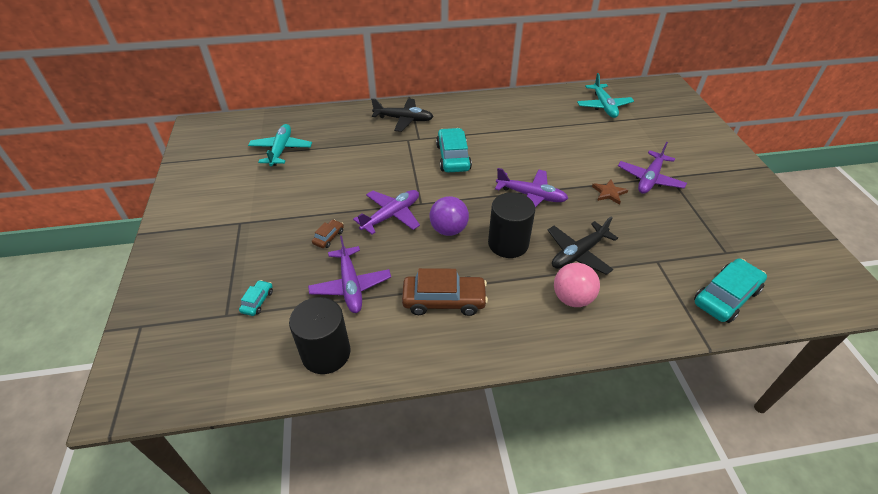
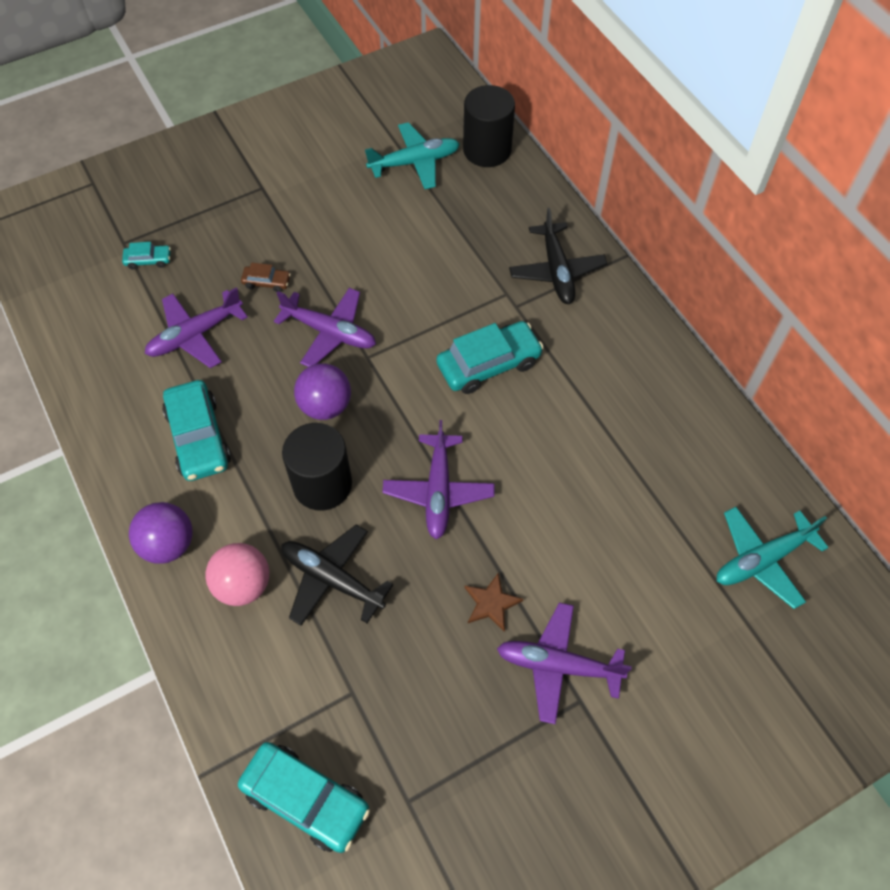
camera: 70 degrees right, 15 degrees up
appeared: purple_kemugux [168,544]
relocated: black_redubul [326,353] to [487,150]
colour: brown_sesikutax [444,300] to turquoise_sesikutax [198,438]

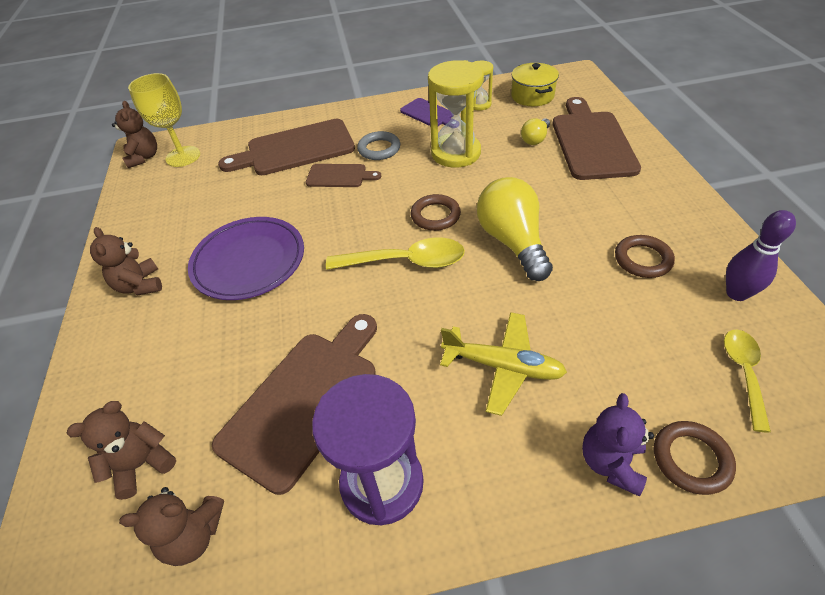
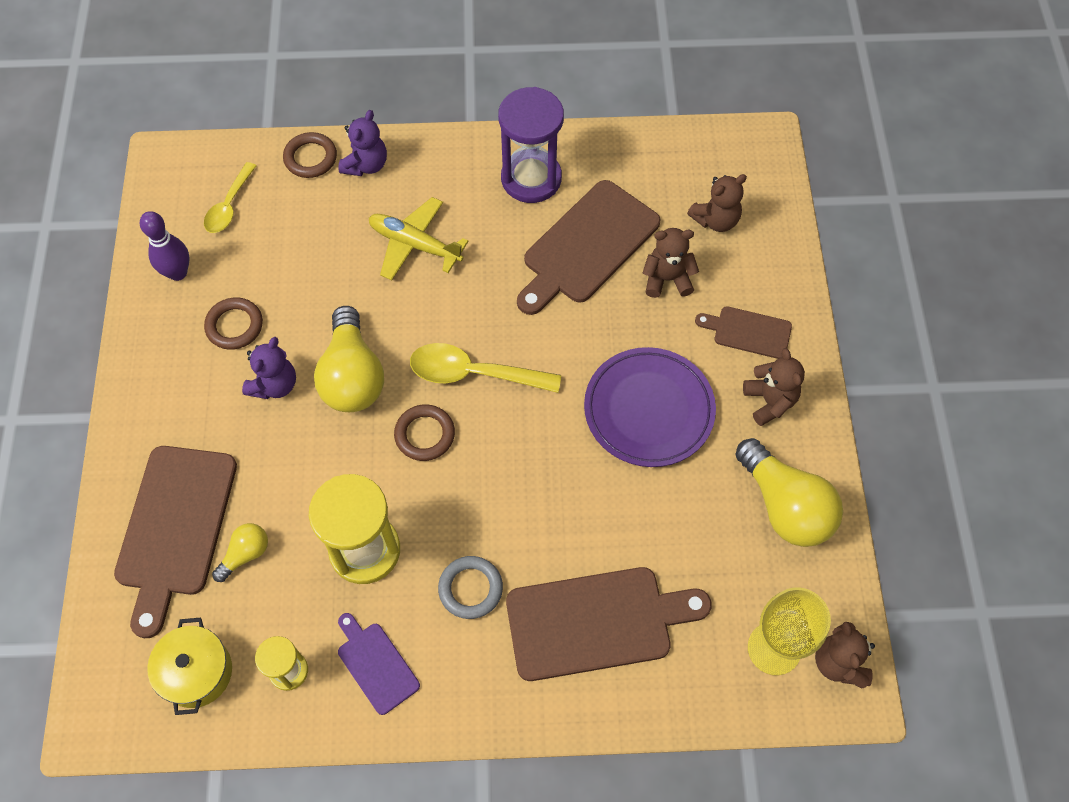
camera: 175 degrees left, 15 degrees up
appeared: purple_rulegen [274,385]; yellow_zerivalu [785,506]
relocated: brown_rulegen [193,536] to [667,279]; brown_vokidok [339,176] to [748,332]

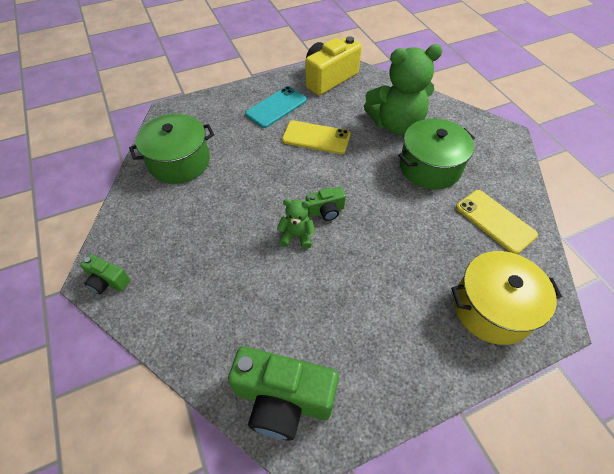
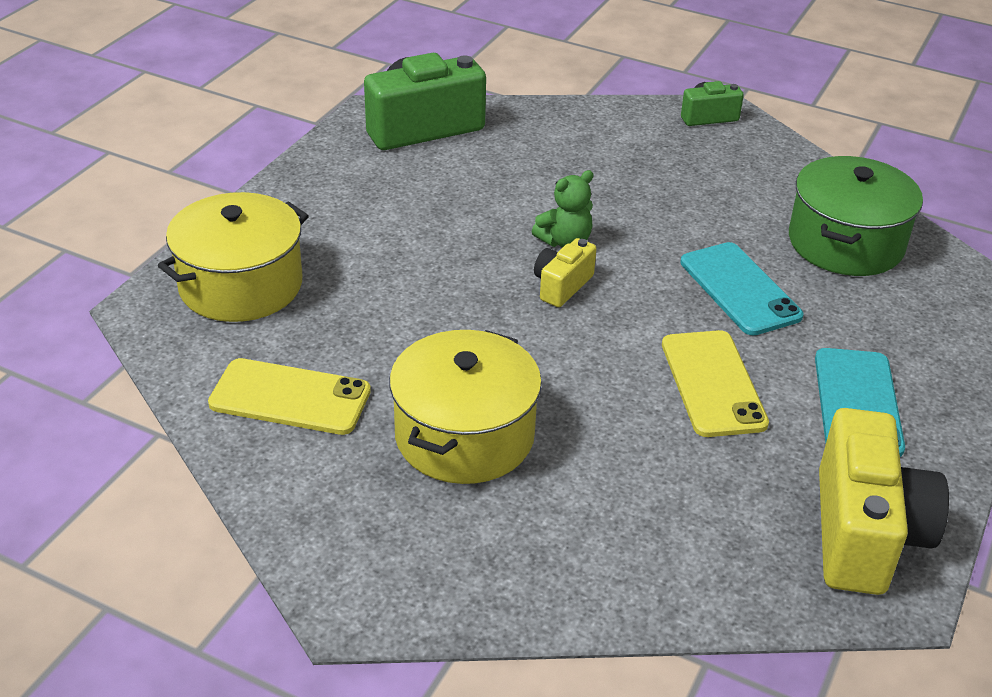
camera: 140 degrees right, 15 degrees down
missing: green_rulegen [396,124]
appeared: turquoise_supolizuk [739,289]
colour: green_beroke [326,211] to yellow_beroke [562,286]; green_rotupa [429,167] to yellow_rotupa [464,435]
spun: yellow_supolizuk [316,137] = [712,383] 75 degrees counterclockwise

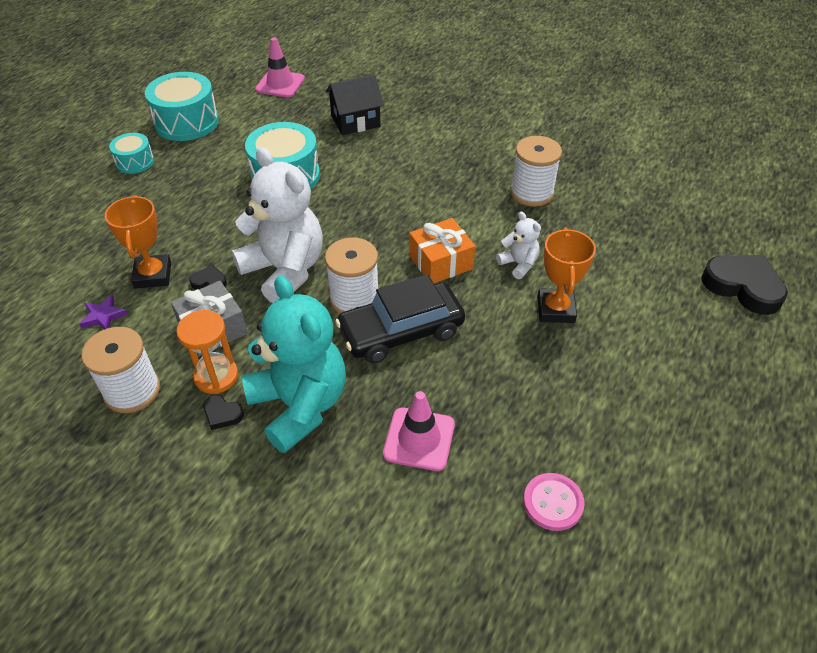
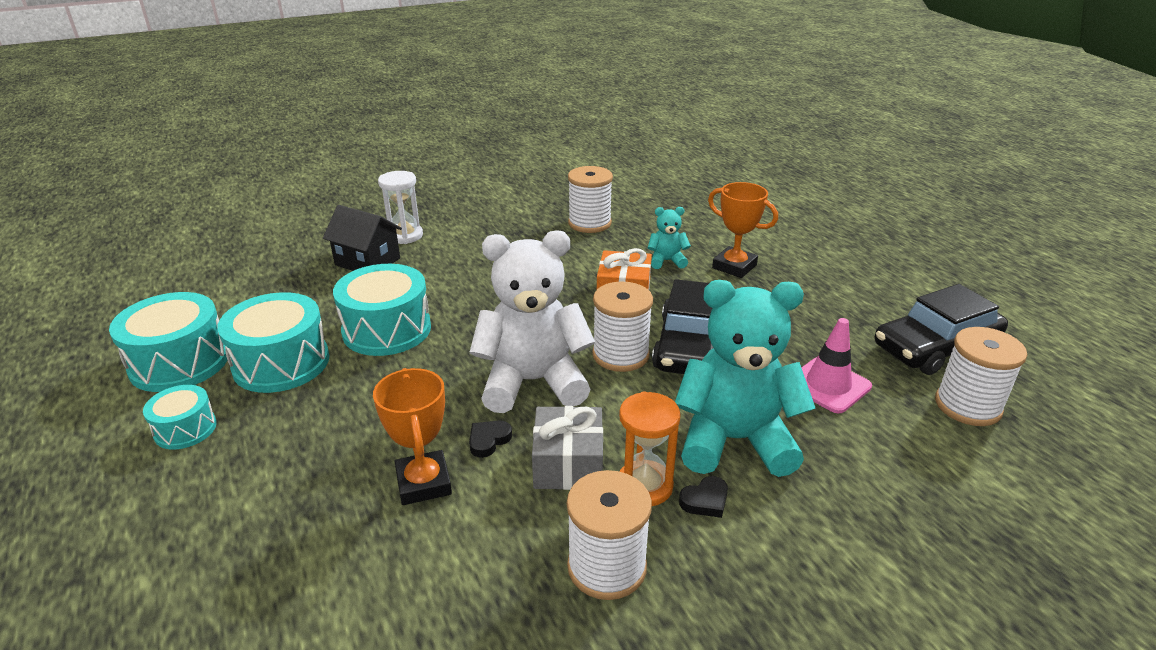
camera: 55 degrees left, 15 degrees down
missing: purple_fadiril [103,316]; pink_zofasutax [280,84]; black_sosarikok [743,287]
appeared: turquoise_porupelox [281,363]; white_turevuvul [405,236]; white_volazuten [967,406]
exchanged: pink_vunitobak [553,503] to black_sesikutax [935,347]
colour: white_rulegen [518,264] to turquoise_rulegen [666,261]
spun: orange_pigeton [153,275] = [423,483] 45 degrees clockwise; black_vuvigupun [355,121] = [367,261] 75 degrees counterclockwise

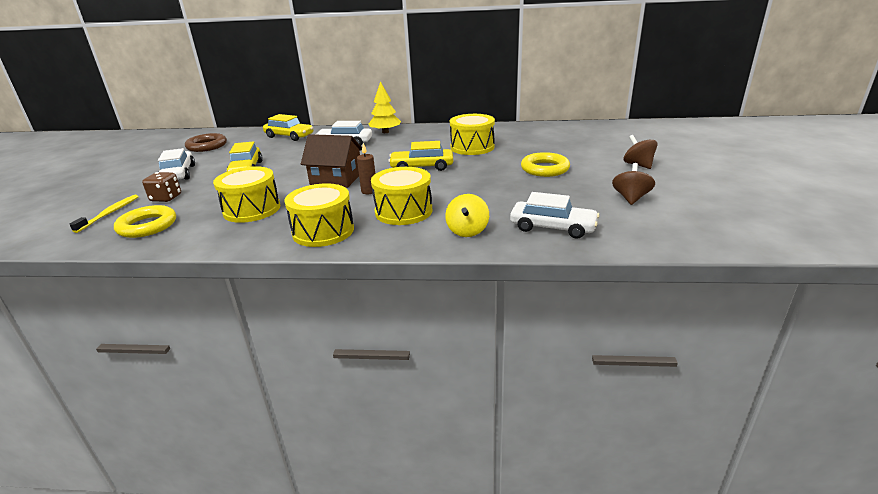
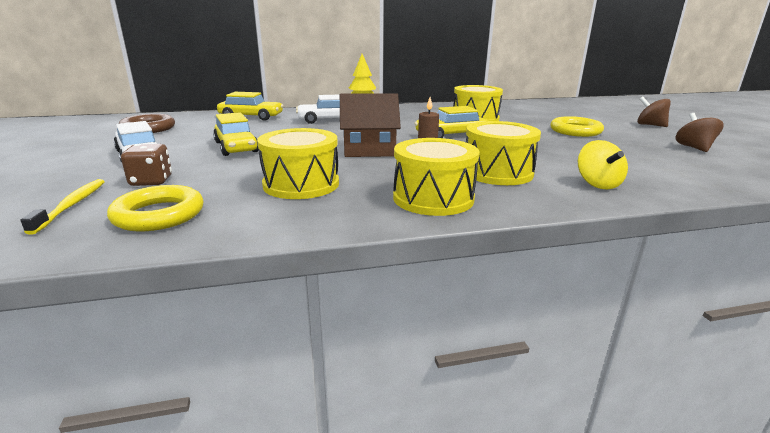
camera: 20 degrees left, 5 degrees down
missing: white_sesikutax [552,227]

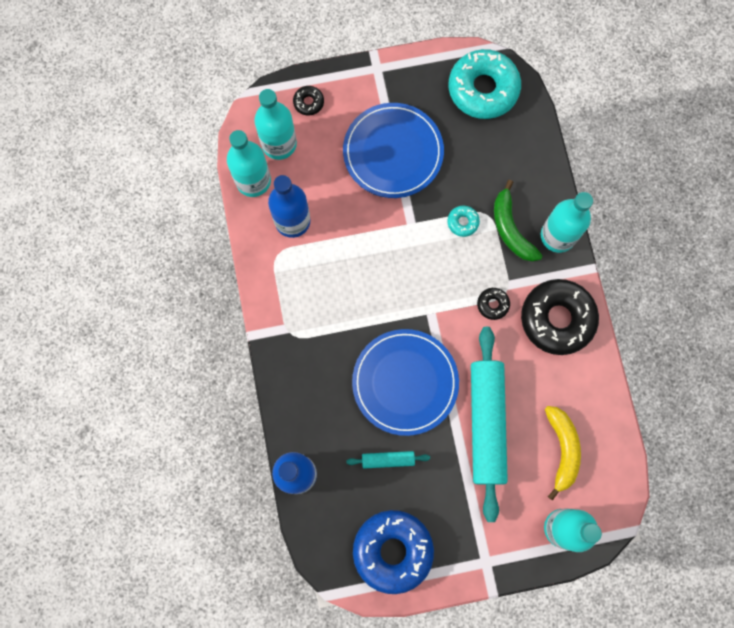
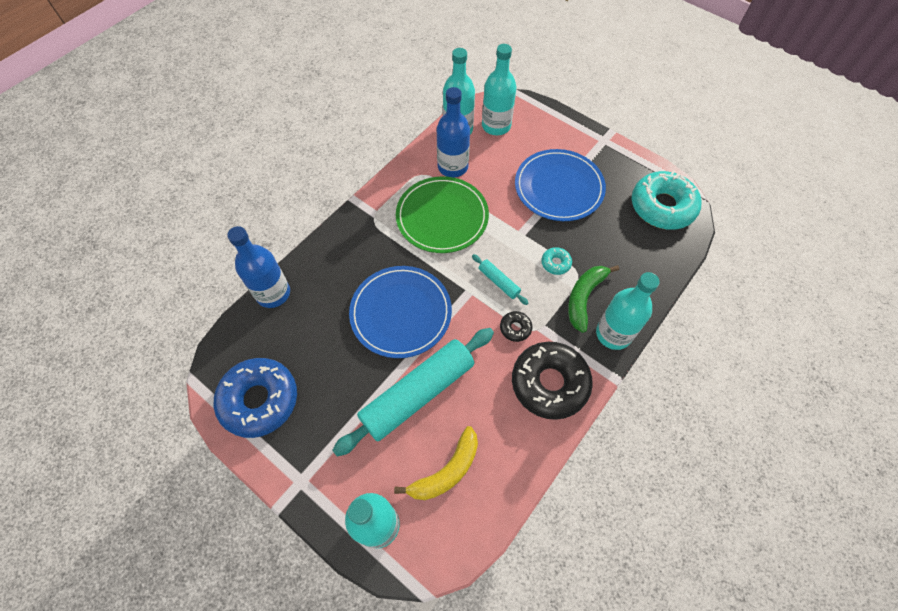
camera: 50 degrees right, 15 degrees down
missing: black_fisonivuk [308,102]
appeared: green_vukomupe [442,217]
relocated: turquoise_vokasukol [388,460] to [498,282]

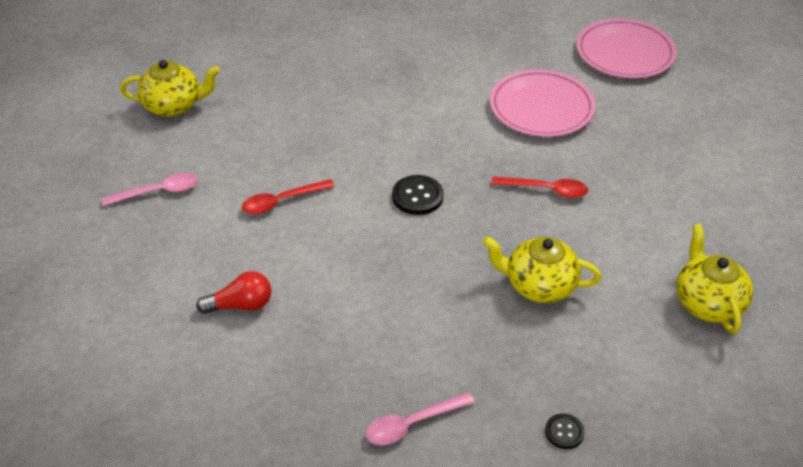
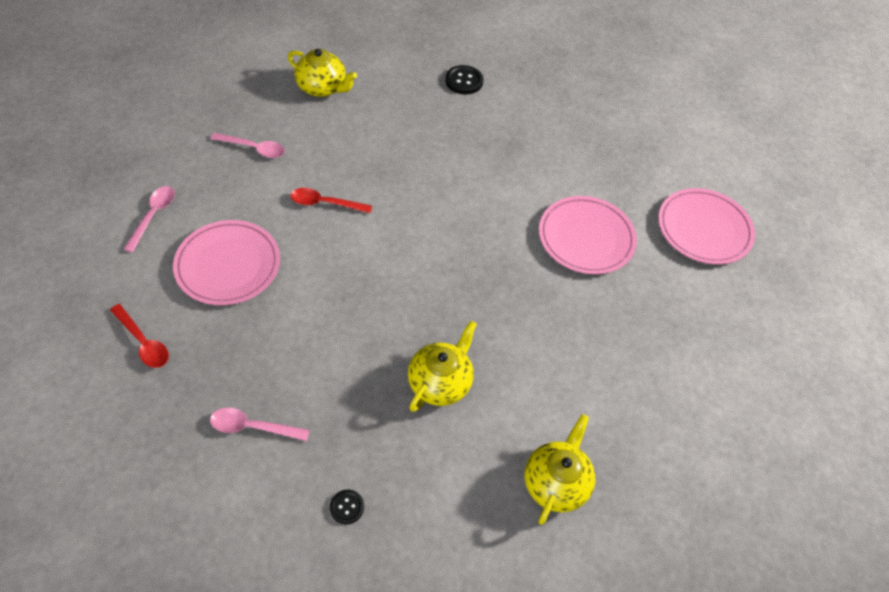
camera: 30 degrees right, 10 degrees up
appeared: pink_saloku [153,215]
relocated: black_vunitobak [417,196] to [464,81]; red_saloku [546,190] to [143,342]
exchanged: red_zerivalu [241,305] to pink_vukomupe [228,265]
spun: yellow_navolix [539,285] = [440,382] 75 degrees clockwise

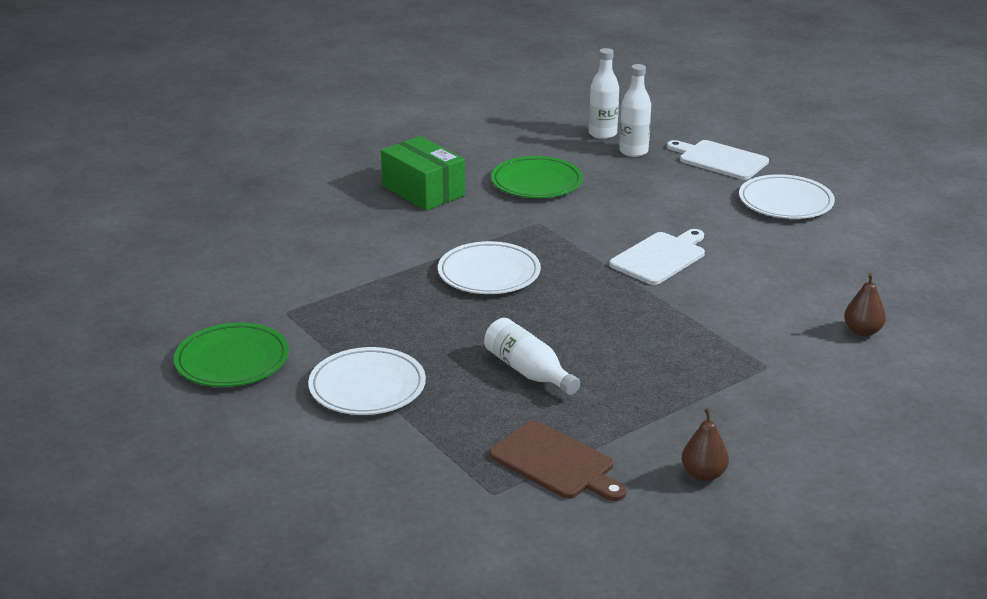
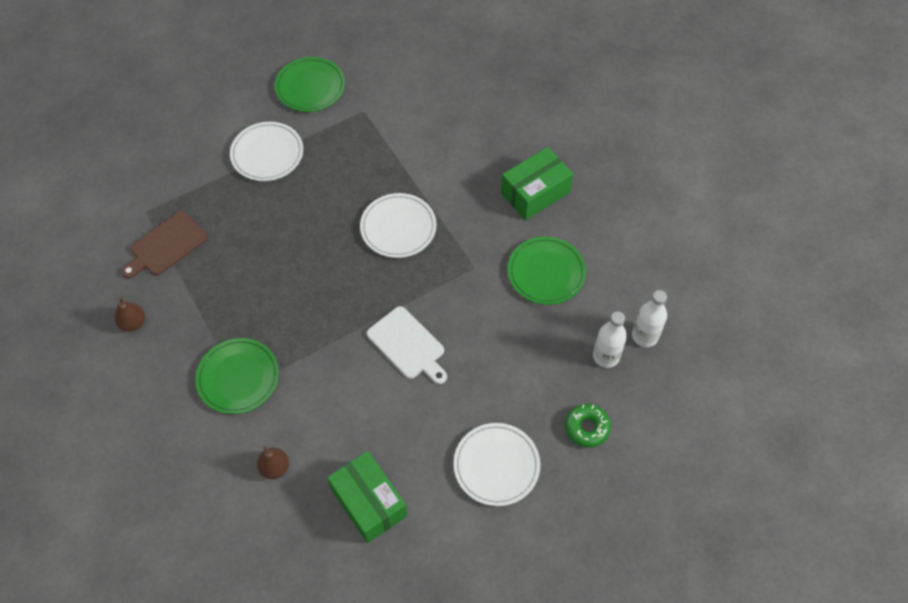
camera: 95 degrees right, 30 degrees up
missing: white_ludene [528,371]
appeared: green_vukomupe [238,377]; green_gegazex [369,502]
exchanged: white_vokidok [720,160] to green_fisonivuk [586,428]

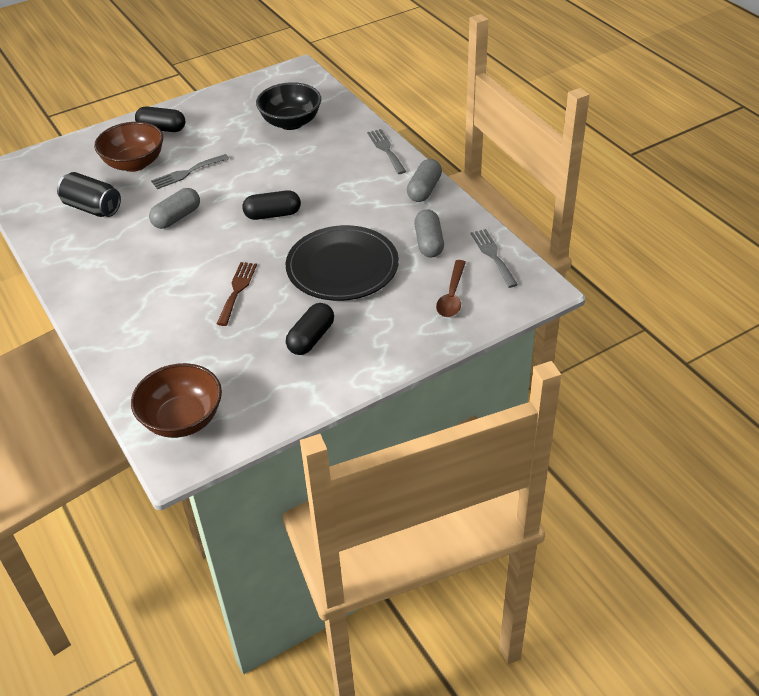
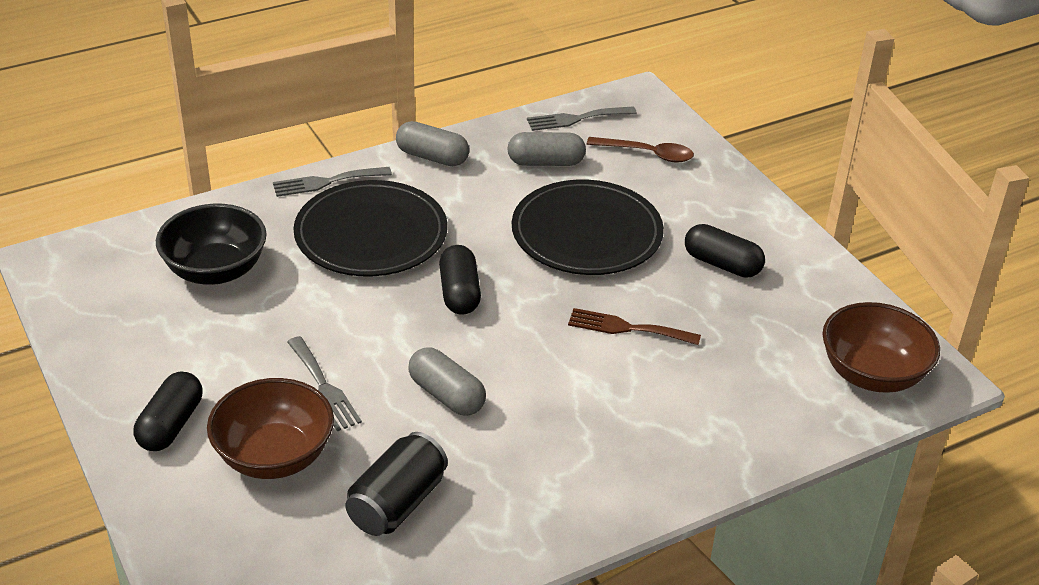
camera: 90 degrees left, 5 degrees down
appeared: black_vukomupe [371,234]

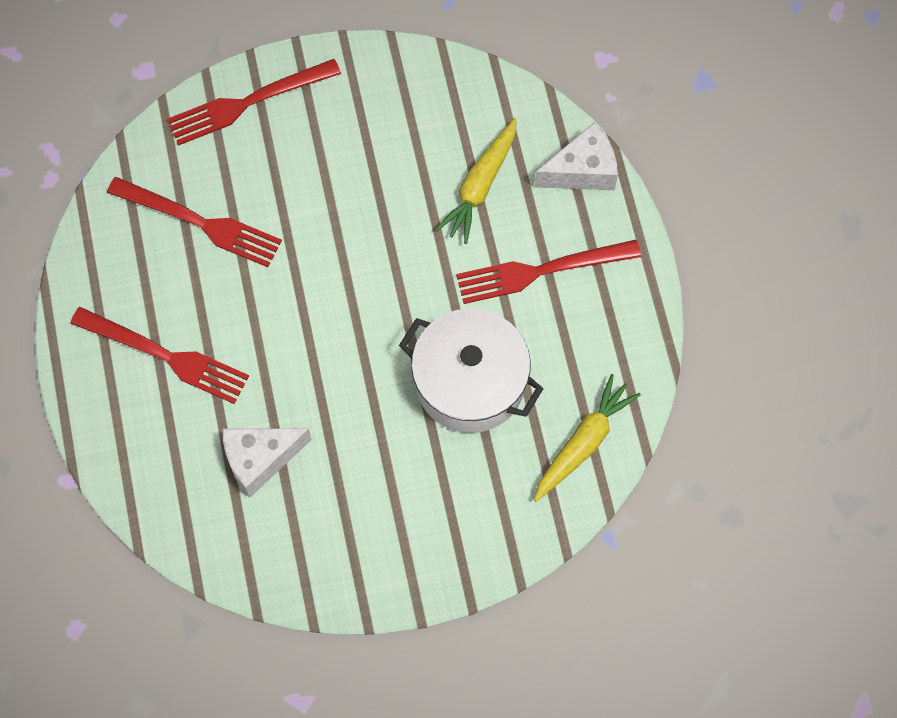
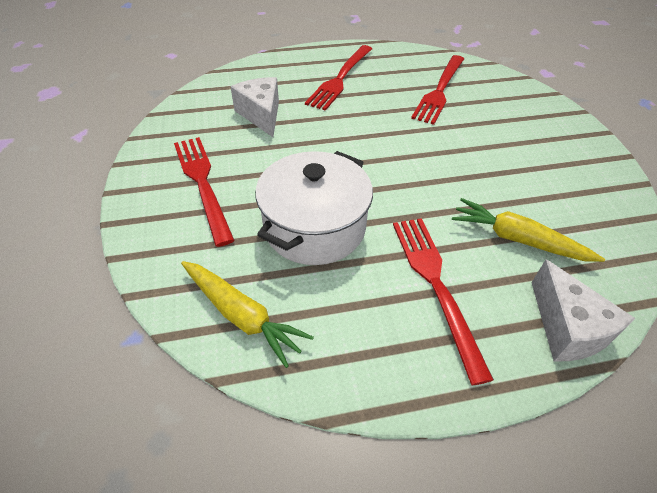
camera: 90 degrees right, 20 degrees down
relocated: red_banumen [246,104] to [202,182]

